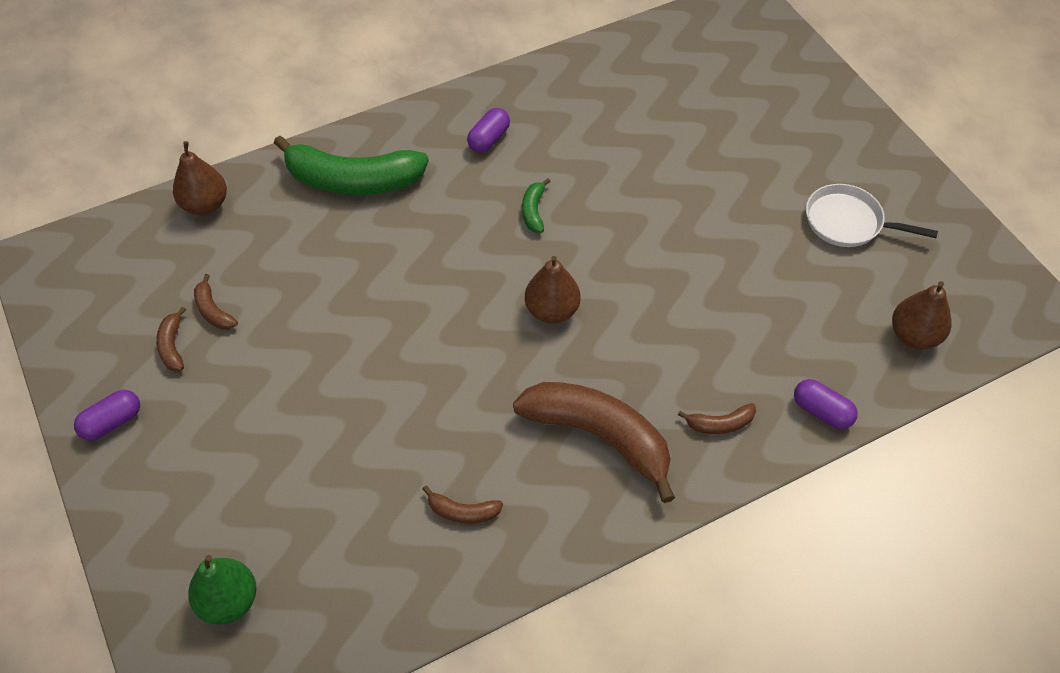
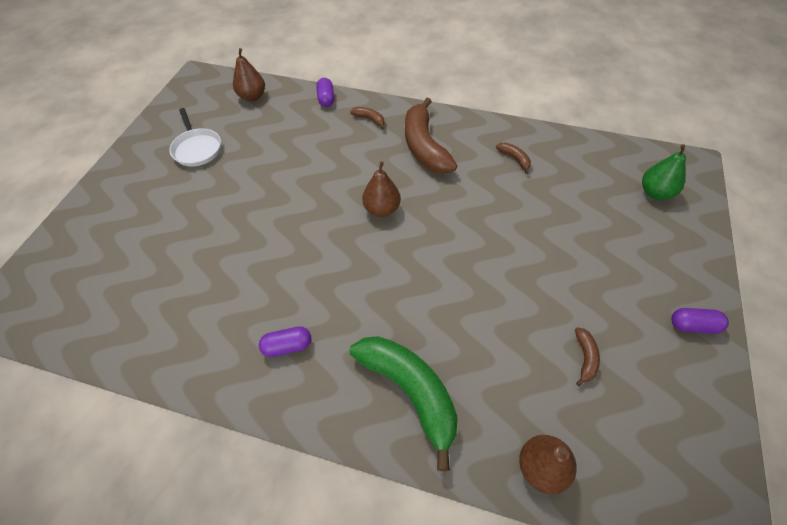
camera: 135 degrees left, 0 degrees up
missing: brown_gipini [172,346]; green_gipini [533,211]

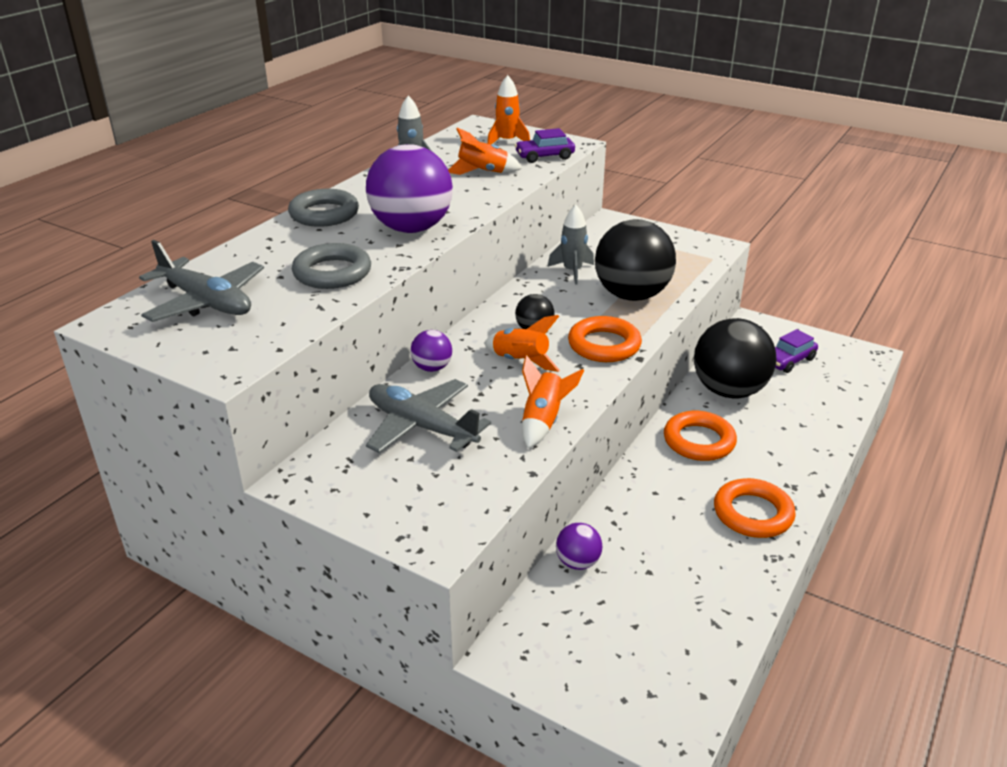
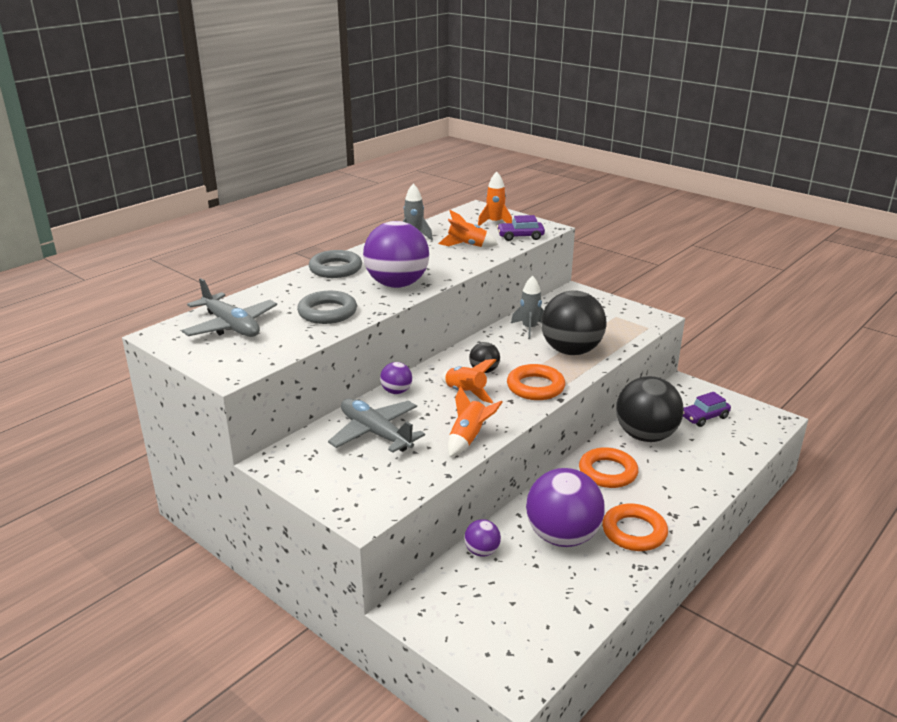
camera: 10 degrees right, 5 degrees down
appeared: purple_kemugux [562,537]

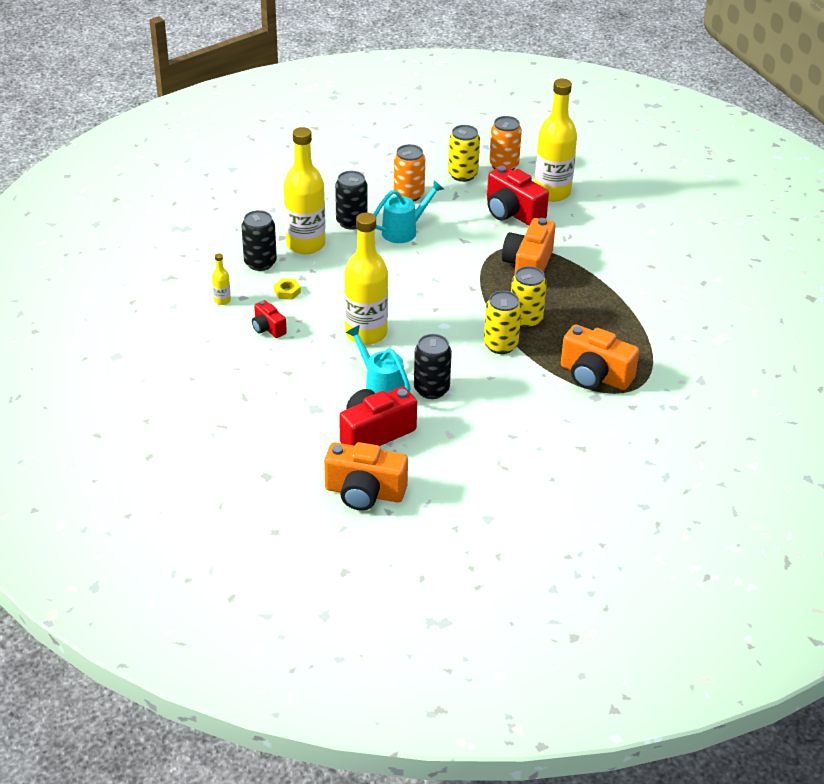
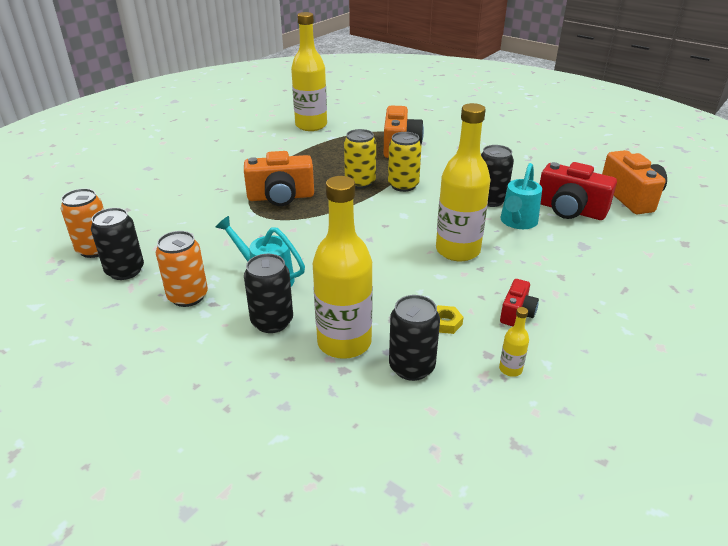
camera: 115 degrees left, 5 degrees down
missing: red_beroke [512,212]
relocated: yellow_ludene [552,192] to [311,125]
colour: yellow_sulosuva [462,175] to black_sulosuva [125,271]

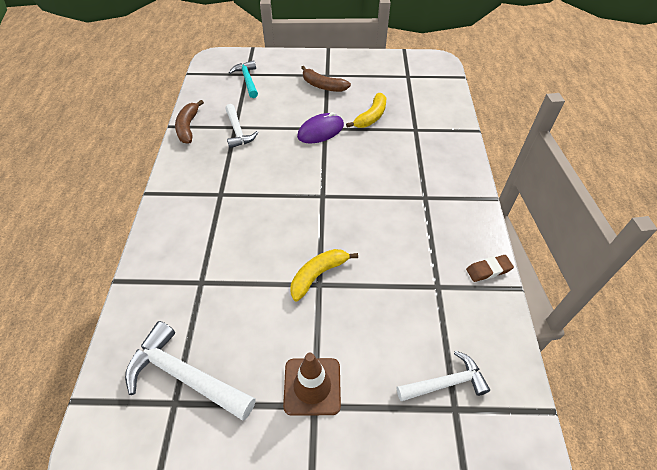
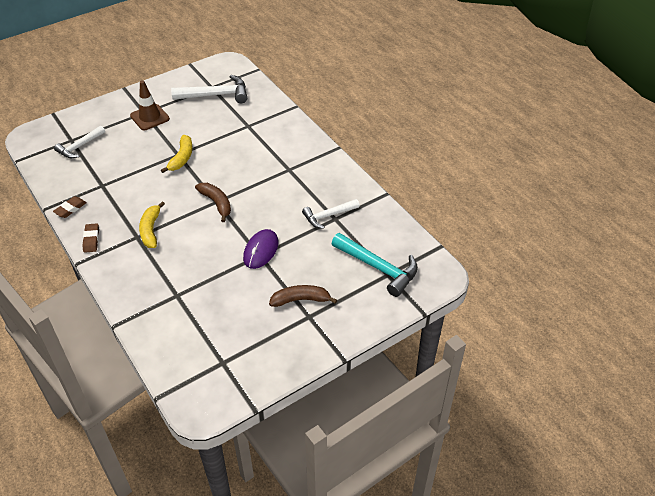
camera: 145 degrees right, 5 degrees down
appeared: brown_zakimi [91,240]
relocated: brown_gipini [188,127] to [216,203]; yellow_gipini [371,117] to [151,230]
spun: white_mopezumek [238,131] = [328,216] 60 degrees counterclockwise
size: turquoise_mopezumek [247,80] = [378,268] x1.55

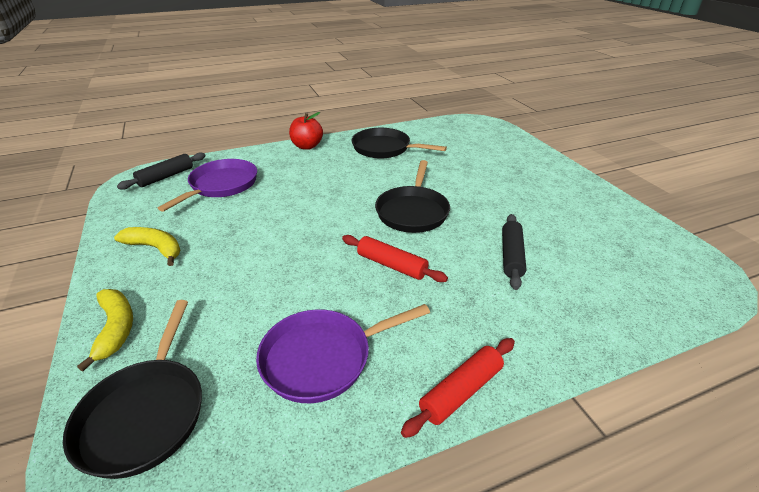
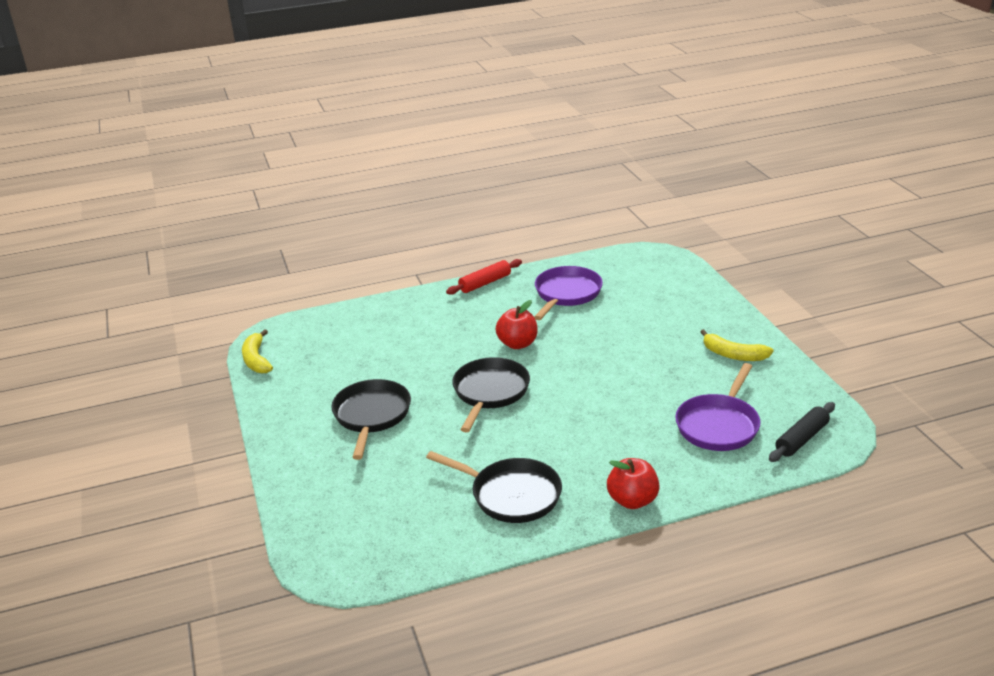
camera: 175 degrees left, 5 degrees down
missing: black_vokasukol [511,256]
relocated: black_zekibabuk [145,413] to [371,416]; yellow_gipini [116,328] to [256,359]
exchanged: red_vokasukol [392,265] to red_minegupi [517,344]
spun: purple_zekibabuk [323,358] = [566,294] 45 degrees counterclockwise

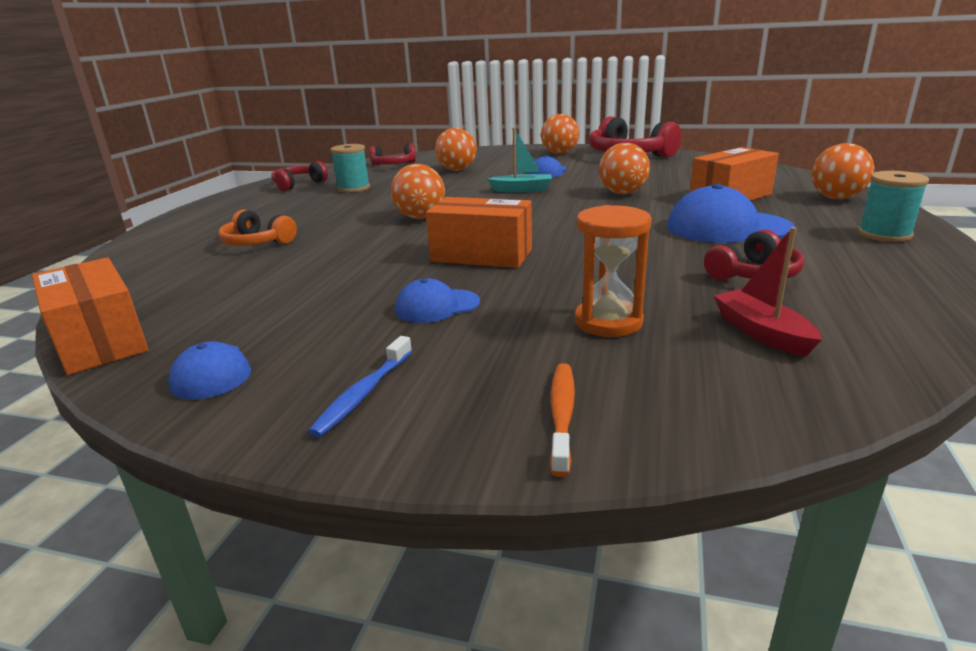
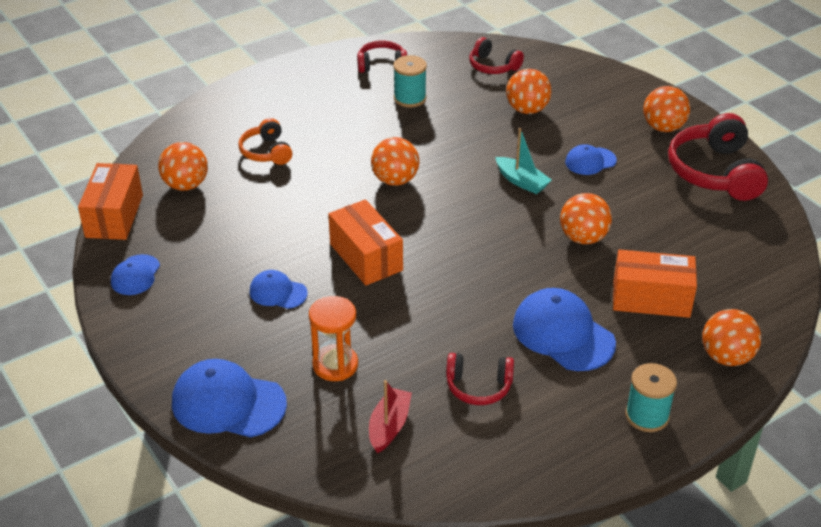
camera: 40 degrees right, 15 degrees up
missing: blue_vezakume [363,394]
appeared: orange_kemugux [186,185]
exchanged: orange_vezakume [562,414] to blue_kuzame [228,403]

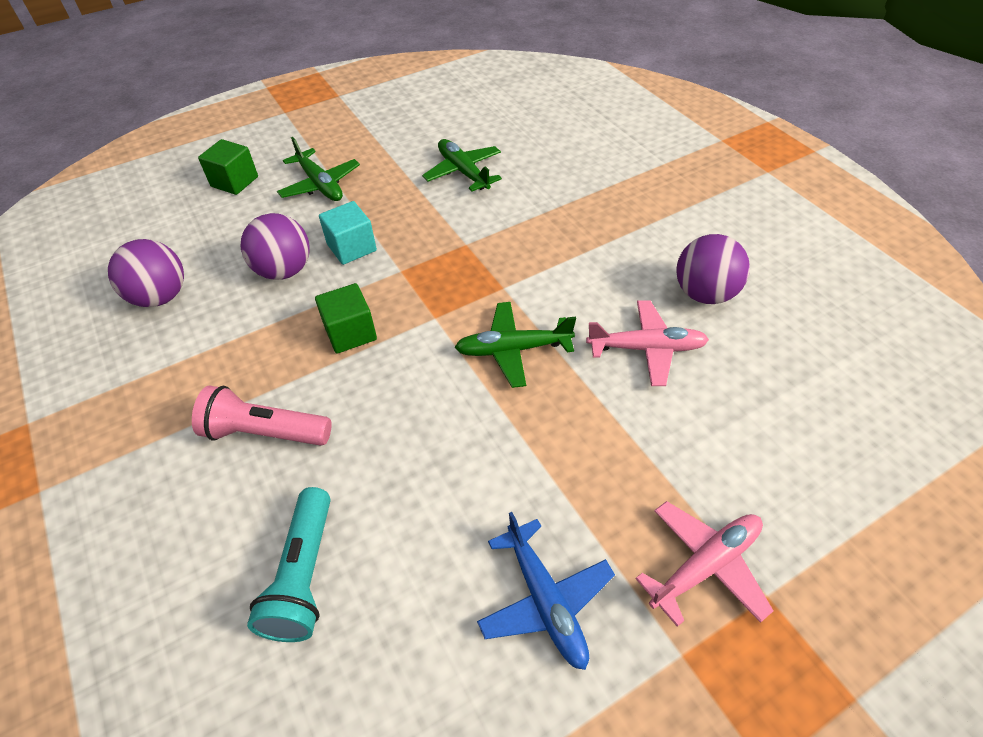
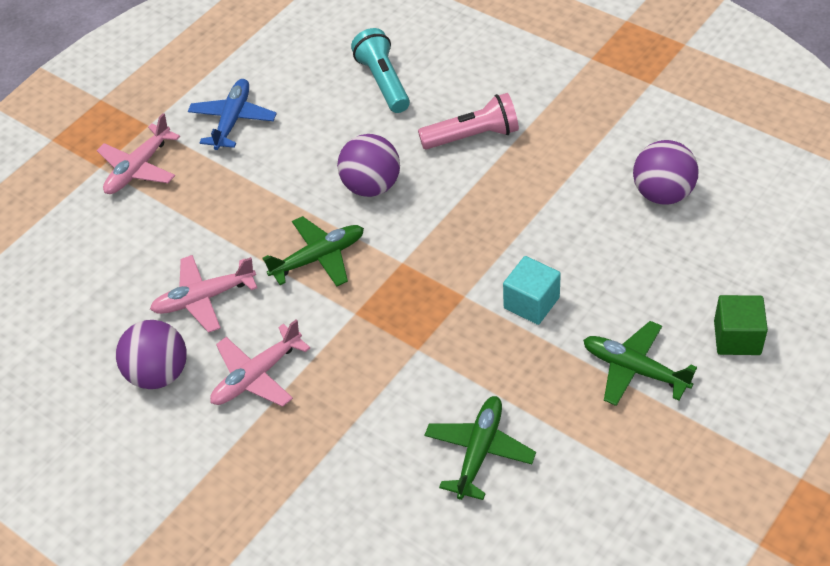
camera: 160 degrees right, 0 degrees up
missing: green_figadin [350,333]
appeared: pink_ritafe [257,376]
relocated: purple_kemugux [284,270] to [371,186]
spun: green_ritafe [463,172] = [479,451] 105 degrees counterclockwise; blue_ritafe [545,600] = [233,120] 60 degrees clockwise

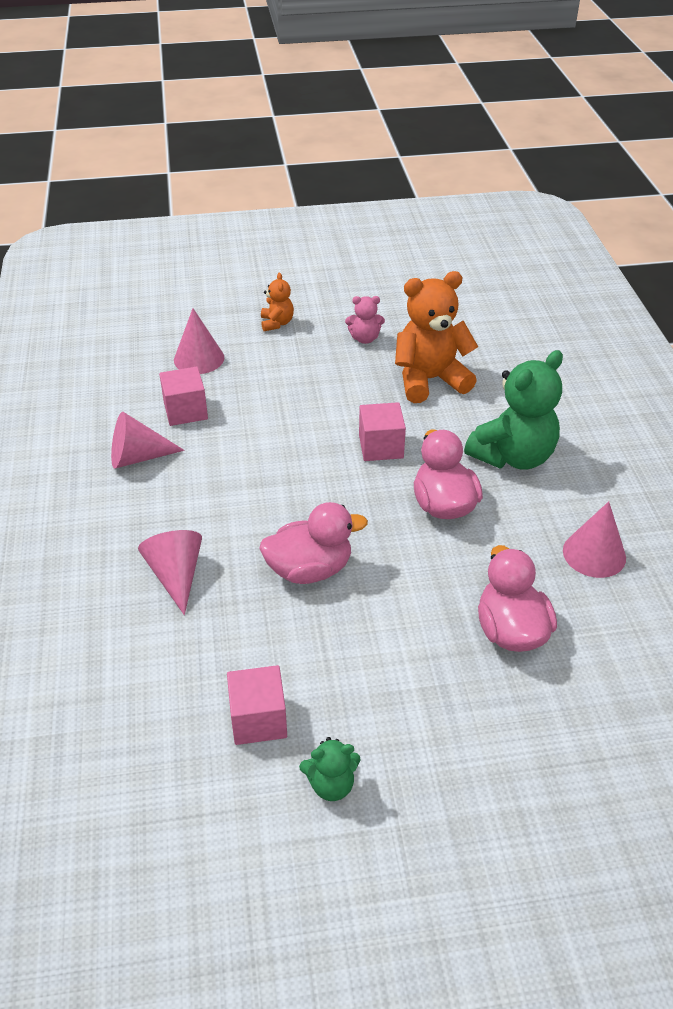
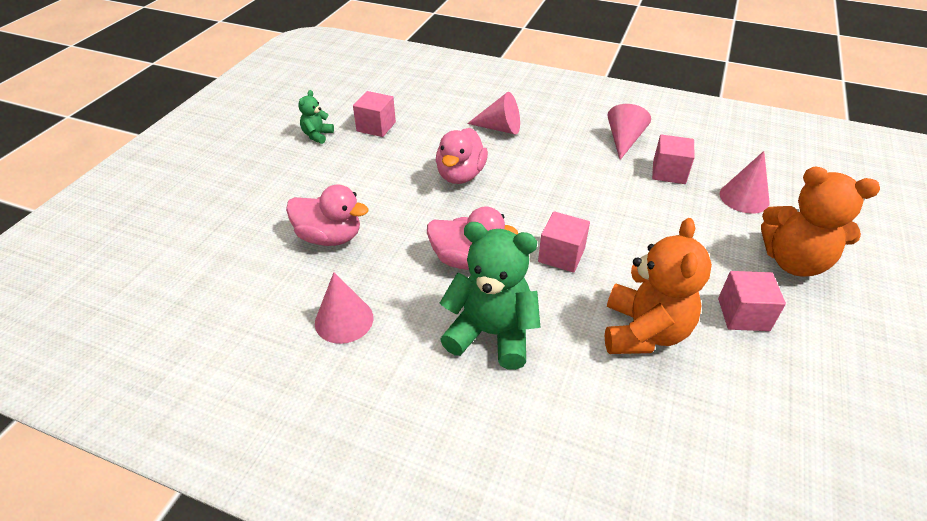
camera: 120 degrees right, 0 degrees up
exchanged: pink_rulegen [364,338] to pink_figadin [743,314]
spun: green_rulegen [513,456] = [491,334] 120 degrees clockwise
size: orange_rulegen [277,323] = [794,262] x2.05

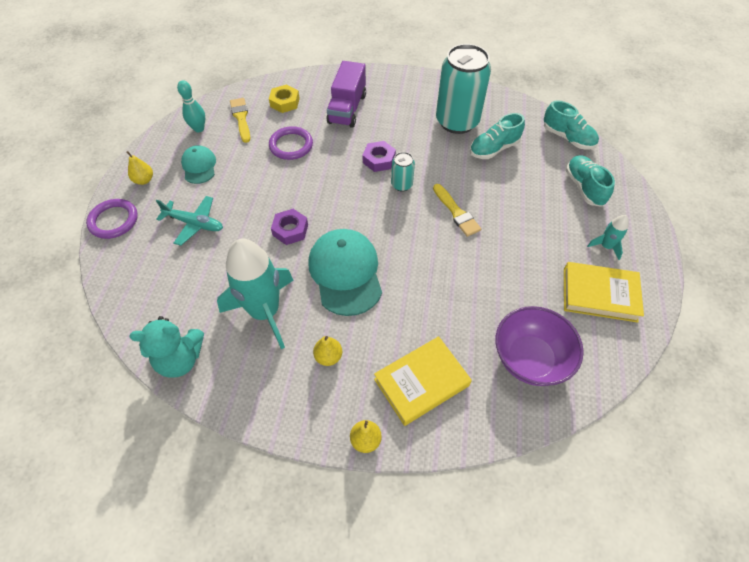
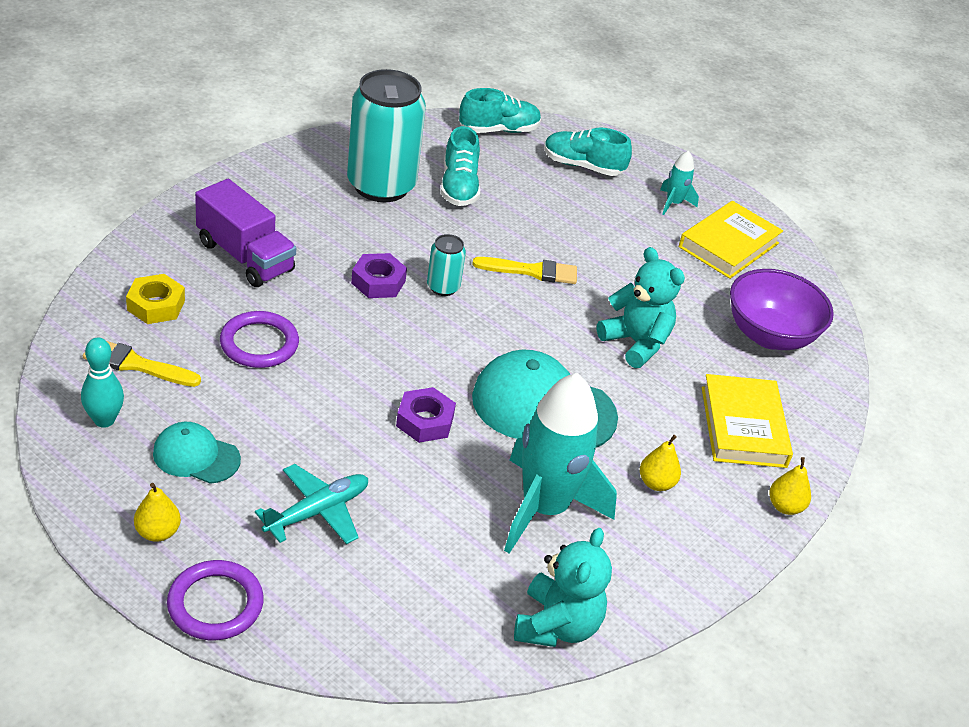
camera: 65 degrees left, 15 degrees down
appeared: turquoise_rulegen [636,343]

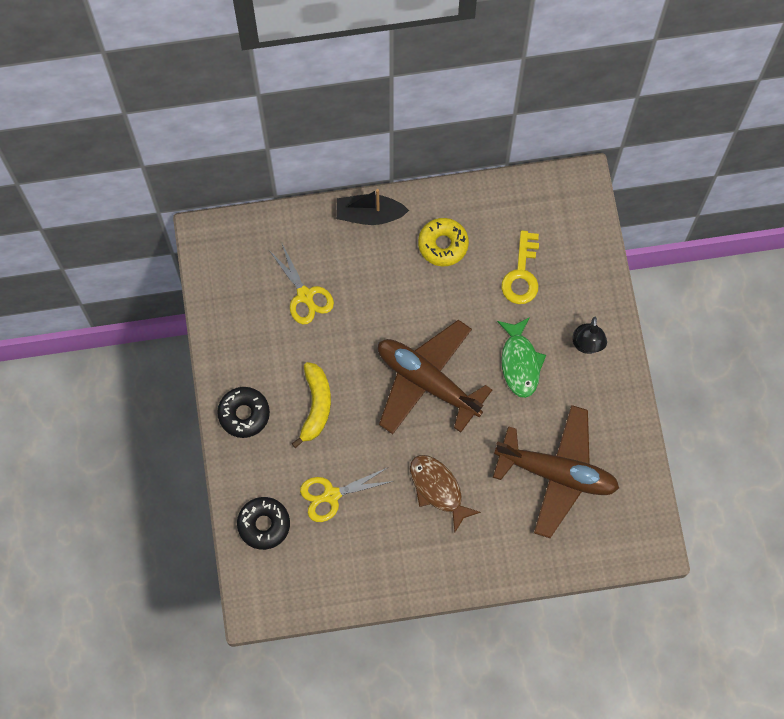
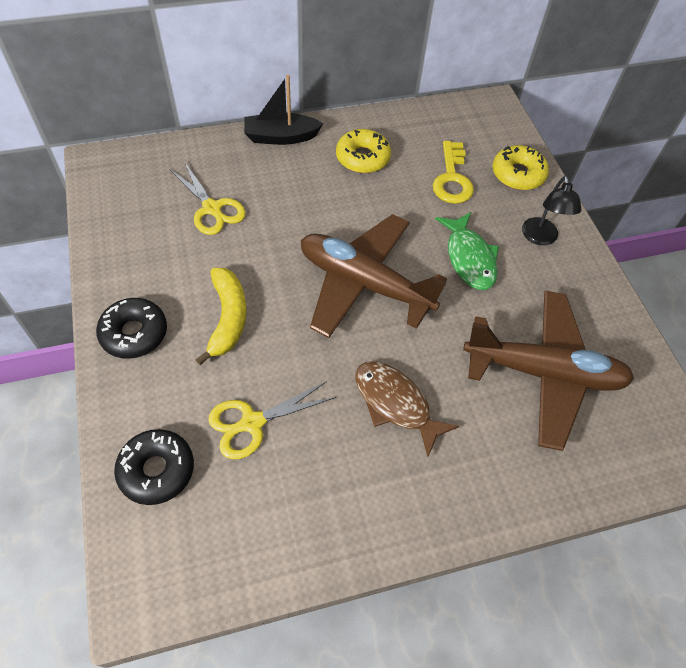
camera: 10 degrees left, 15 degrees down
appeared: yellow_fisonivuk [518,174]

